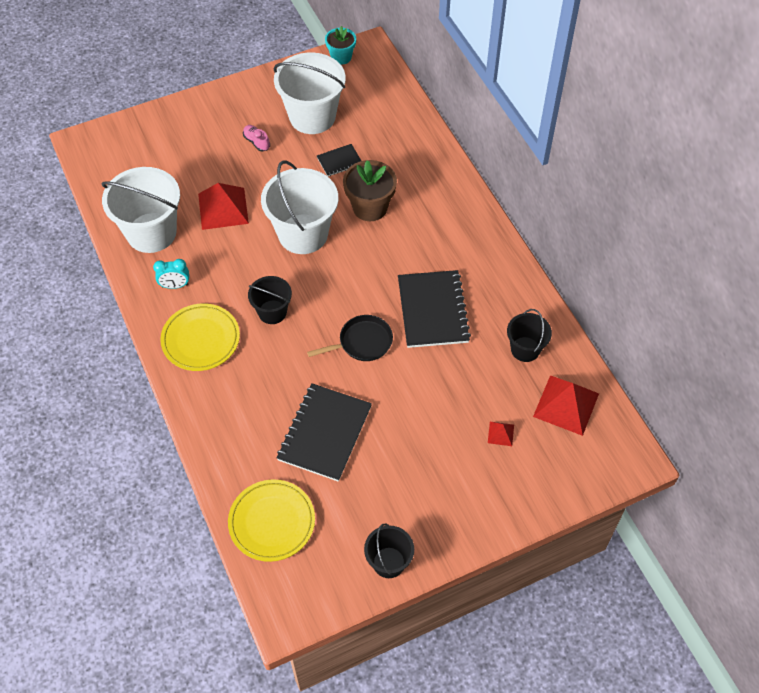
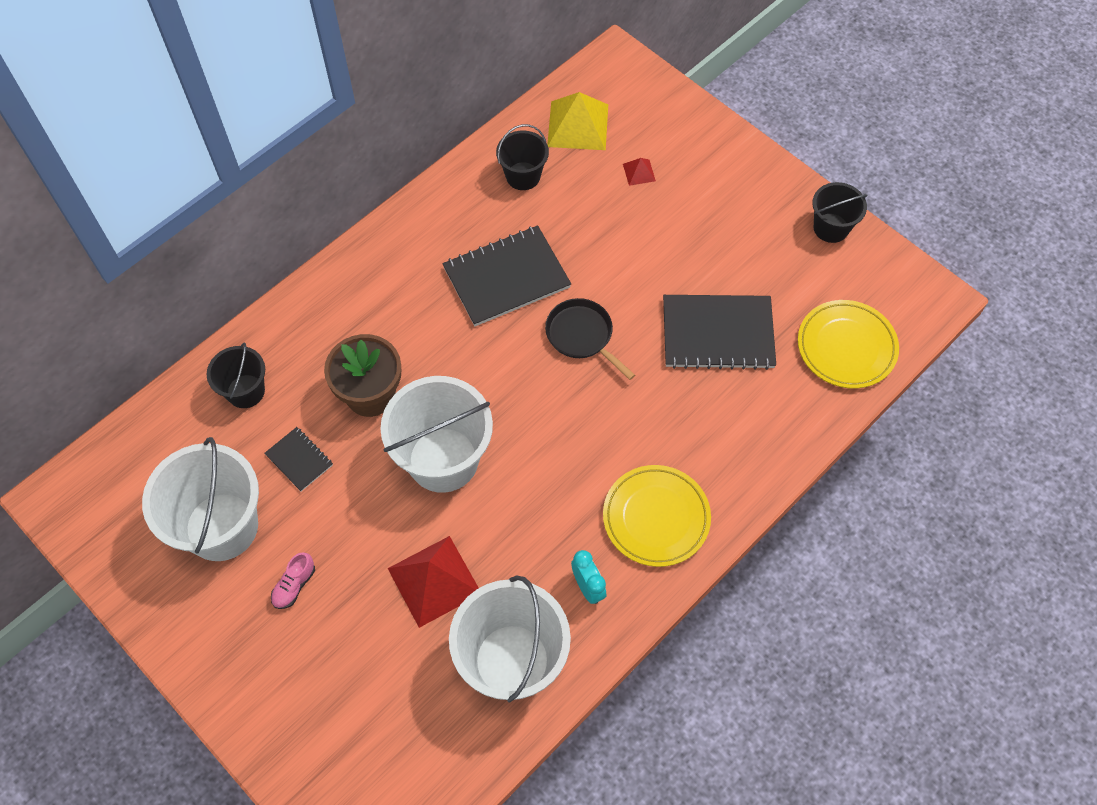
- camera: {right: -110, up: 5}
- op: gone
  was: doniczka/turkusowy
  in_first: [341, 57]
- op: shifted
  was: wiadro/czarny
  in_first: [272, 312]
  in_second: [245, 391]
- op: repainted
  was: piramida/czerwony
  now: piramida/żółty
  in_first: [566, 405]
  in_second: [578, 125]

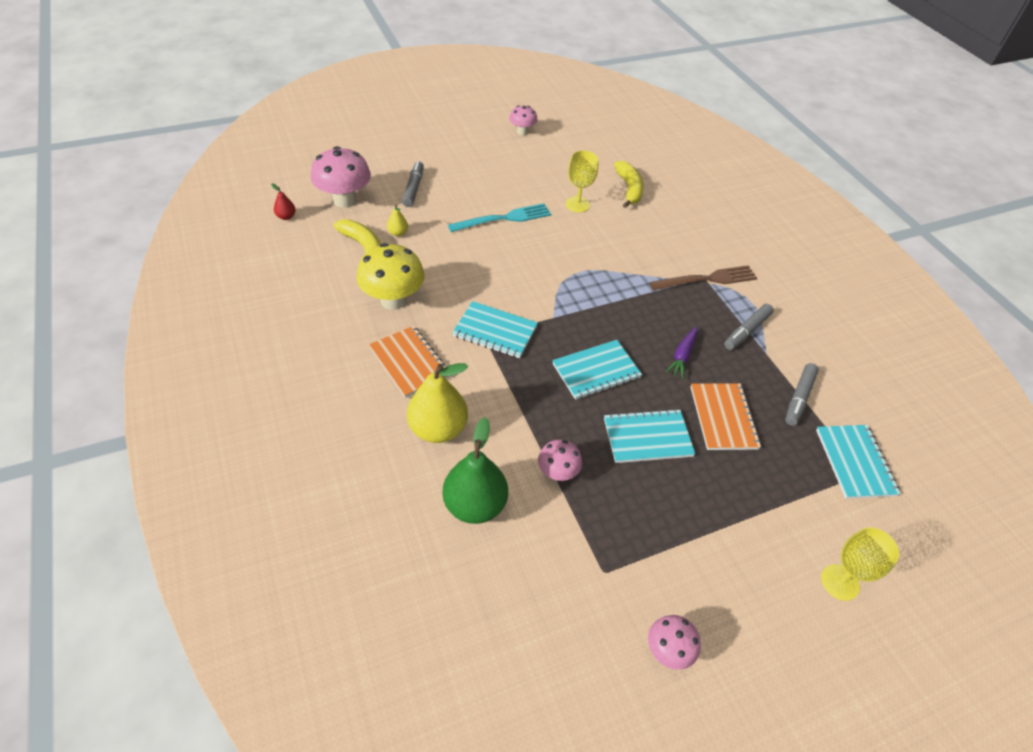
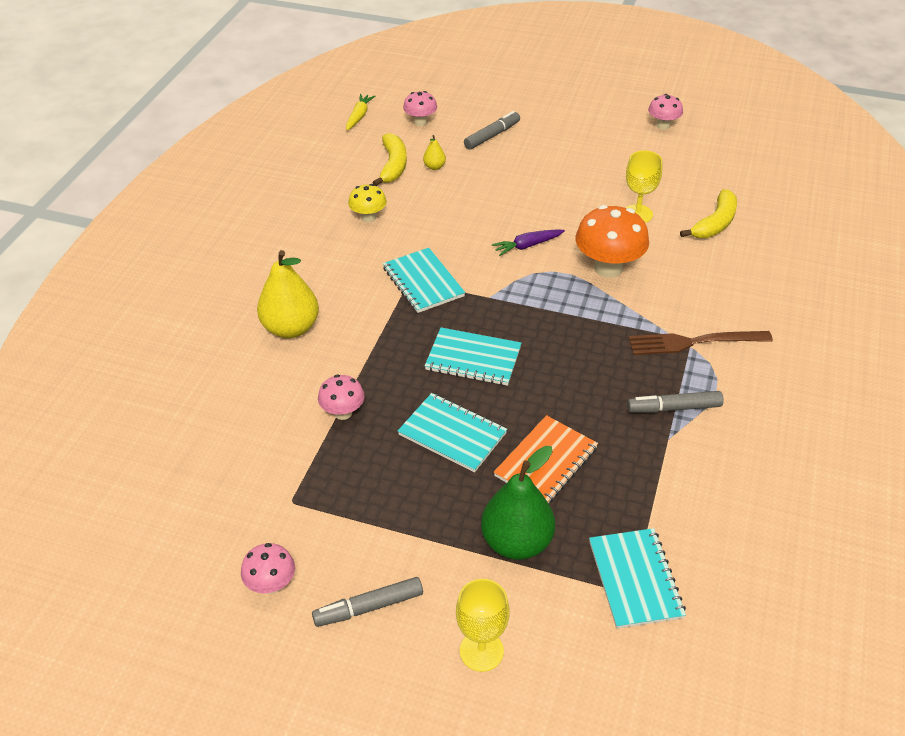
- camera: {right: 45, up: -5}
- op: gone
  was: zeszyt/pomarańczowy
  in_first: [410, 362]
- op: gone
  was: widelec/turkusowy
  in_first: [504, 218]
- op: new
  now: grzyb/pomarańczowy
  in_second: [608, 268]
- op: shifted
  was: gruszka/zielony
  in_first: [475, 505]
  in_second: [516, 542]
- op: shifted
  was: marchewka/fioletowy
  in_first: [682, 356]
  in_second: [527, 246]
- op: shifted
  was: flamaster/szary
  in_first: [799, 398]
  in_second: [368, 607]
- op: swapped
  was: gruszka/czerwony
  now: marchewka/żółty
  in_first: [286, 217]
  in_second: [359, 116]
- op: rotated
  was: widelec/brązowy
  in_first: [707, 279]
  in_second: [693, 342]
  clockwise: 150
- op: rotated
  was: zeszyt/turkusowy
  in_first: [855, 462]
  in_second: [635, 579]
  clockwise: -45
- op: scaled
  was: grzyb/różowy
  in_first: [344, 200]
  in_second: [420, 122]
  ratio: 0.56
- op: scaled
  was: grzyb/żółty
  in_first: [393, 300]
  in_second: [368, 217]
  ratio: 0.56

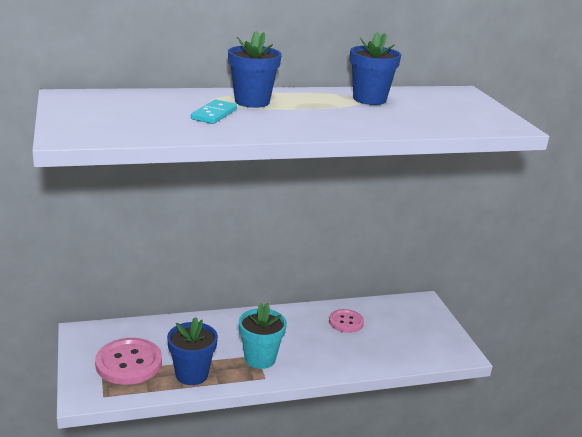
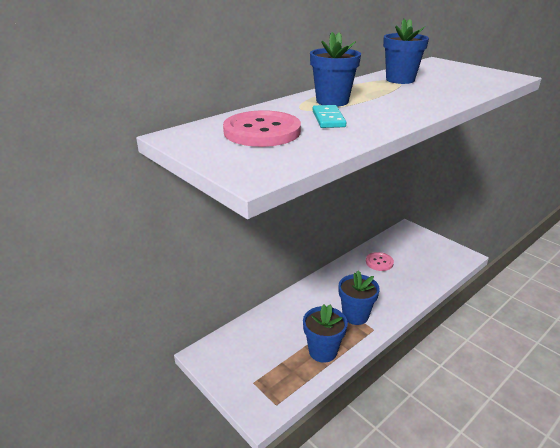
- camera: {right: -25, up: 5}
- op: shifted
  was: guzik/różowy
  in_first: [129, 363]
  in_second: [262, 131]
- op: repainted
  was: doniczka/turkusowy
  now: doniczka/niebieski
  in_first: [260, 359]
  in_second: [355, 315]

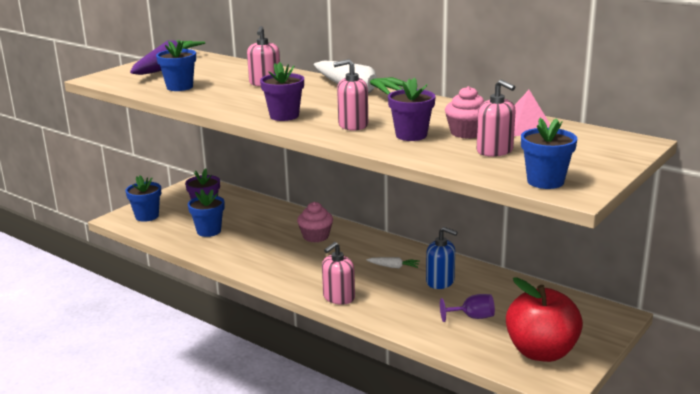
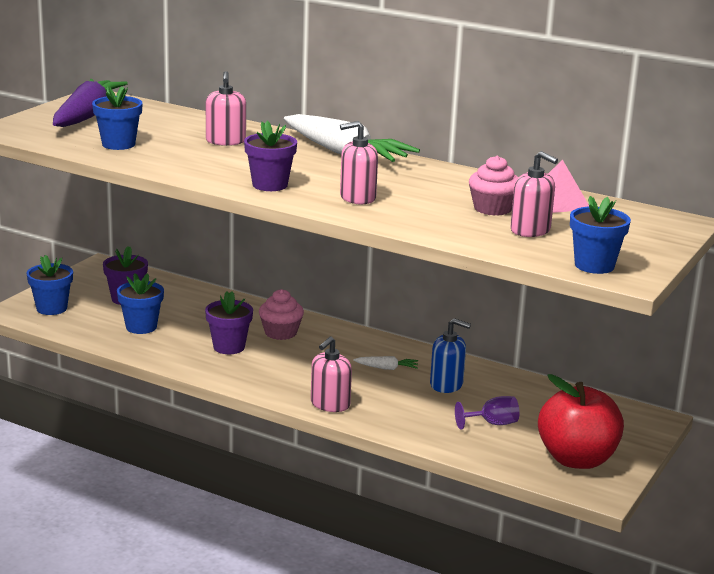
- camera: {right: -10, up: 0}
- op: shifted
  was: doniczka/fioletowy
  in_first: [411, 135]
  in_second: [229, 347]

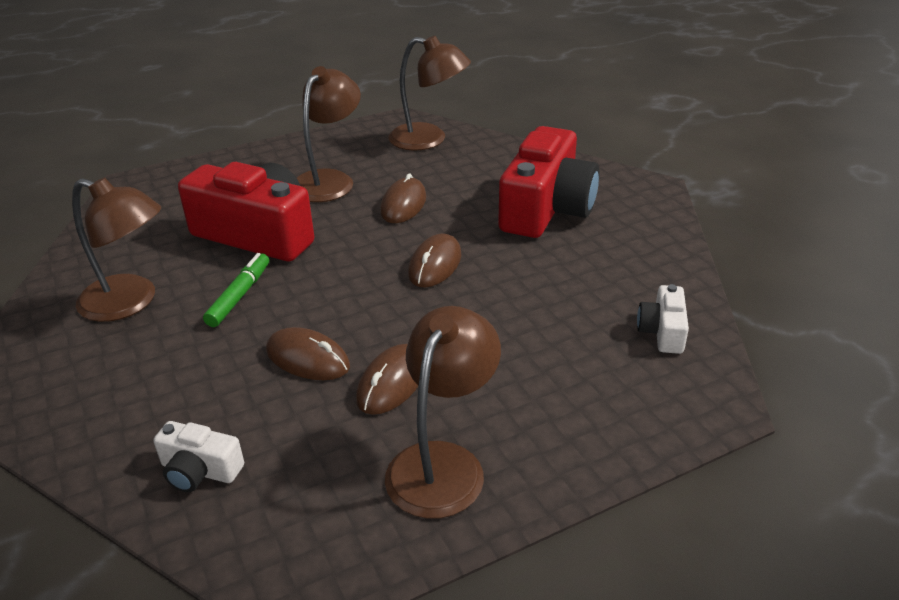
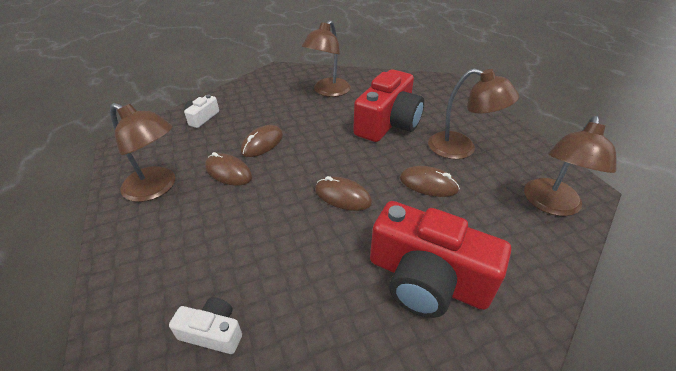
- camera: {right: 95, up: 5}
- op: gone
  was: flamaster/zielony
  in_first: [239, 296]

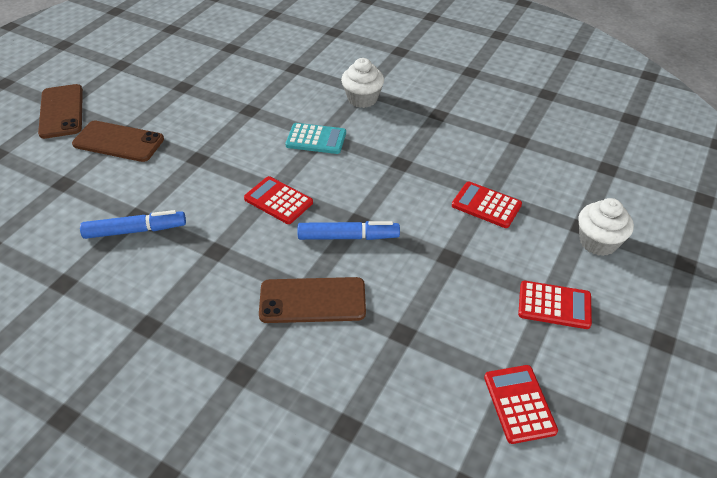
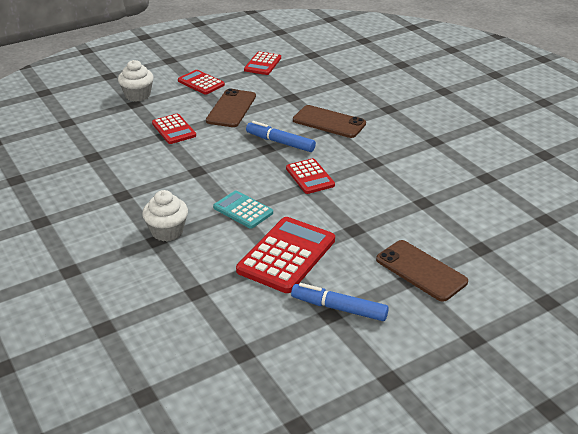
- camera: {right: -150, up: -10}
- op: new
  now: kalkulator/czerwony
  in_second: [286, 255]
- op: shifted
  was: telefon/brązowy
  in_first: [61, 111]
  in_second: [231, 108]
- op: shifted
  was: flamaster/niebieski
  in_first: [135, 230]
  in_second: [339, 308]

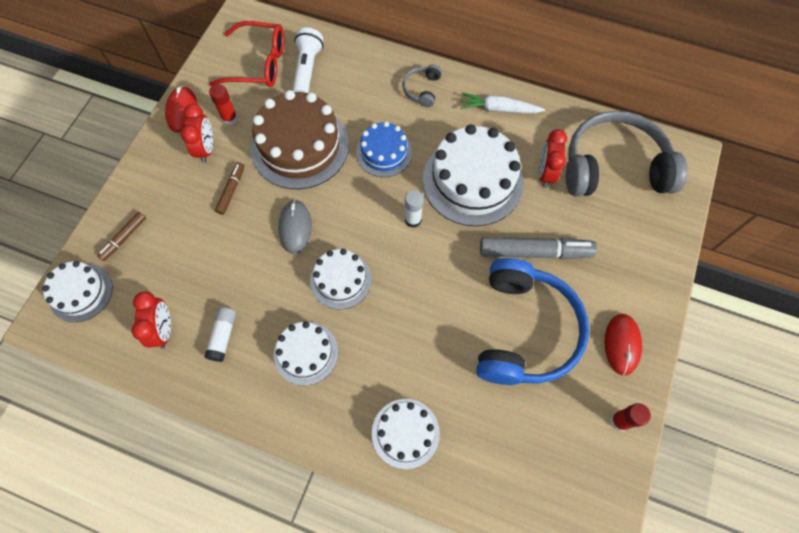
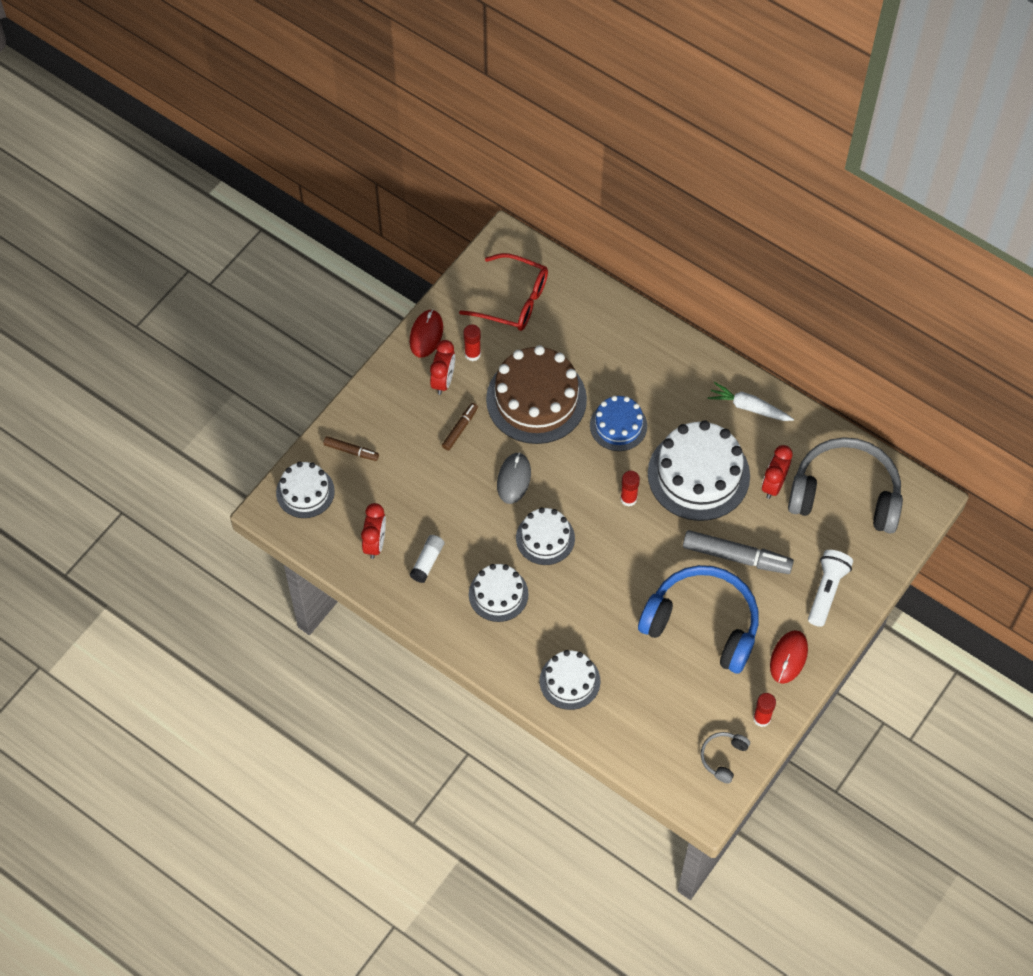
- camera: {right: 15, up: -5}
- op: shifted
  was: latarka/biały
  in_first: [307, 69]
  in_second: [826, 591]
- op: shifted
  was: słuchawki/szary
  in_first: [422, 89]
  in_second: [723, 757]
- op: repainted
  was: klej w sztyfcie/biały
  now: klej w sztyfcie/czerwony
  in_first: [413, 220]
  in_second: [628, 499]
- op: rotated
  was: flamaster/brązowy
  in_first: [124, 238]
  in_second: [351, 451]
  clockwise: -120
- op: rotated
  was: słuchawki/niebieski
  in_first: [524, 330]
  in_second: [703, 624]
  clockwise: -90

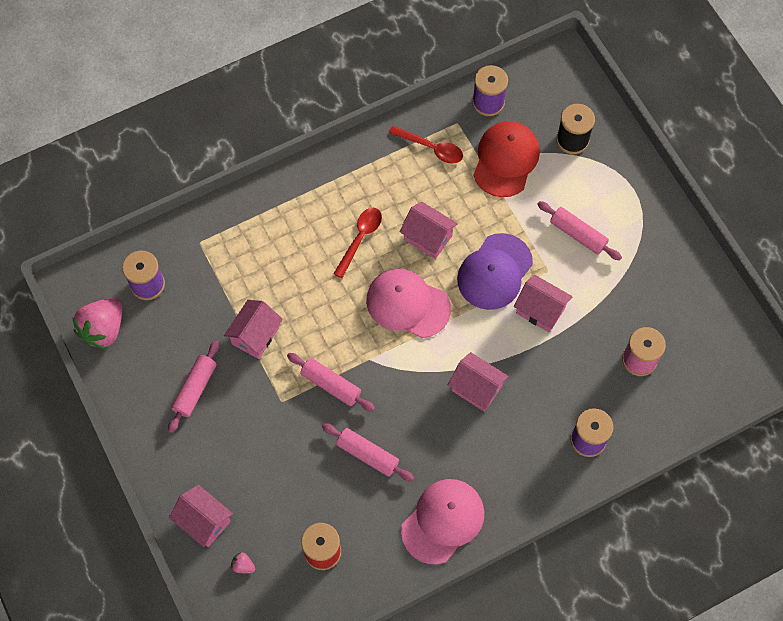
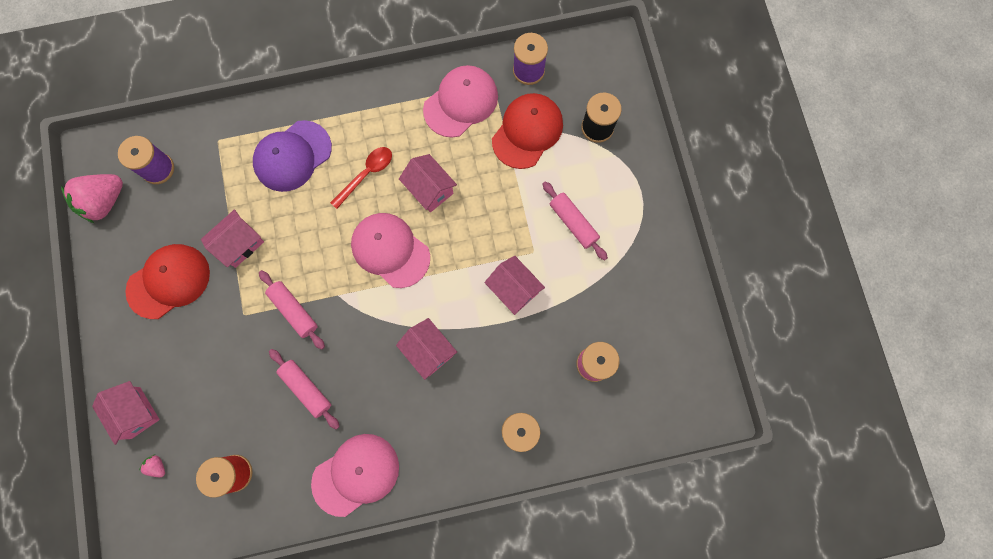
- camera: {right: 15, up: 10}
- op: shifted
  was: czapka/fioletowy
  in_first: [494, 272]
  in_second: [292, 156]
- op: swapped
  was: wałek do ciasta/różowy
  now: czapka/czerwony
  in_first: [195, 389]
  in_second: [169, 281]
- op: swapped
  was: łyżka/czerwony
  now: czapka/różowy
  in_first: [431, 148]
  in_second: [461, 102]

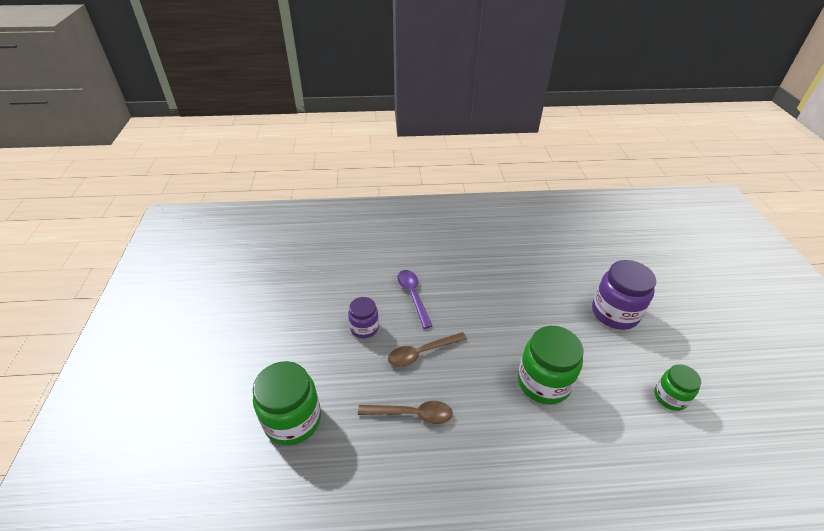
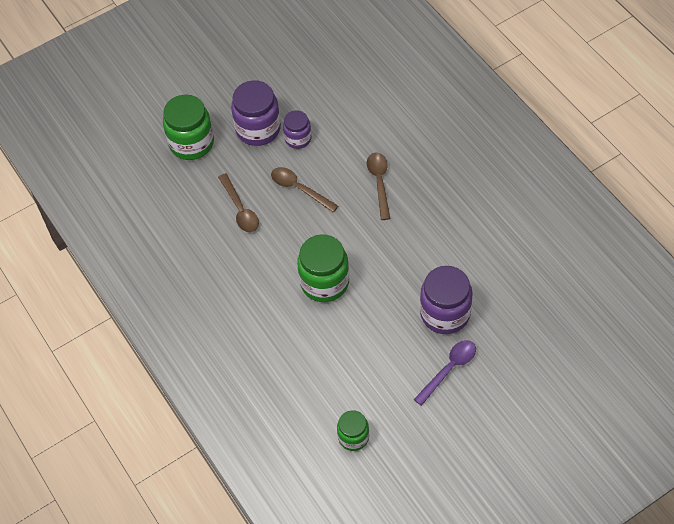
- camera: {right: 65, up: 15}
- op: new
  now: słoik/fioletowy
  in_second: [258, 129]
- op: new
  now: łyżka/brązowy
  in_second: [379, 182]
- op: shifted
  was: łyżka/fioletowy
  in_first: [413, 295]
  in_second: [449, 369]
- op: shifted
  was: słoik/zielony
  in_first: [670, 397]
  in_second: [353, 437]

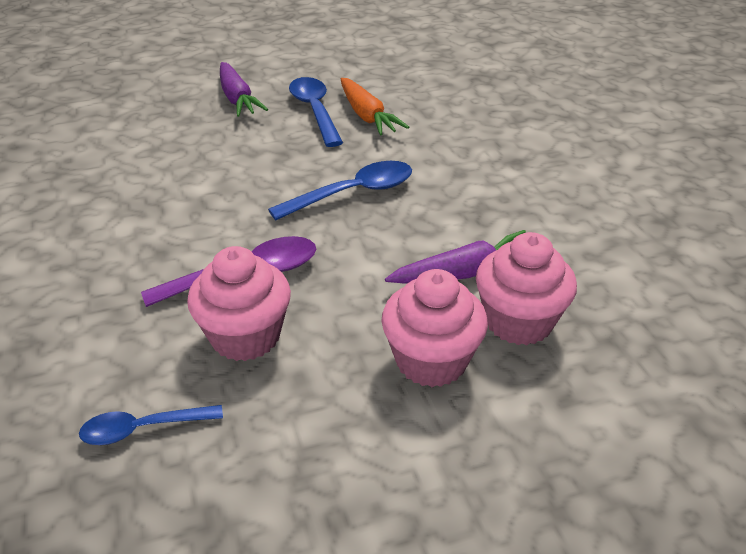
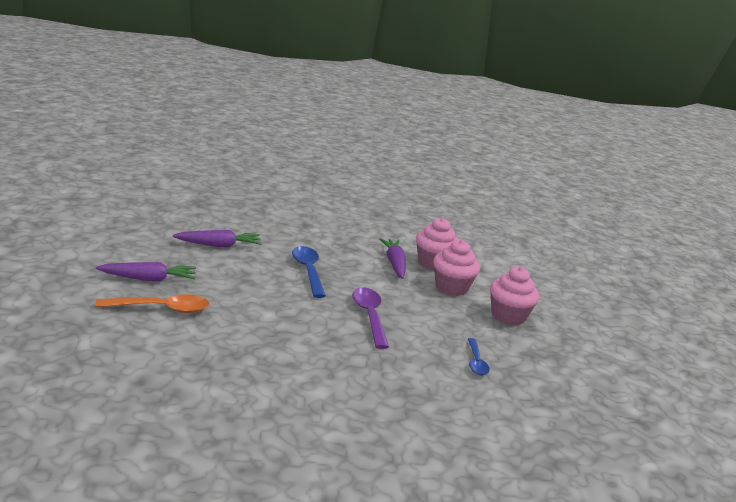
- camera: {right: -80, up: -15}
- op: gone
  was: łyżka/niebieski
  in_first: [315, 111]
- op: new
  now: łyżka/pomarańczowy
  in_second: [161, 309]
- op: shifted
  was: muffinka/różowy
  in_first: [245, 336]
  in_second: [508, 316]
- op: repainted
  was: marchewka/pomarańczowy
  now: marchewka/fioletowy
  in_first: [367, 116]
  in_second: [219, 245]

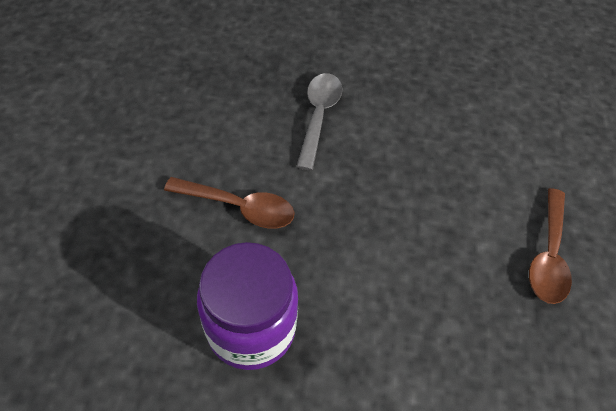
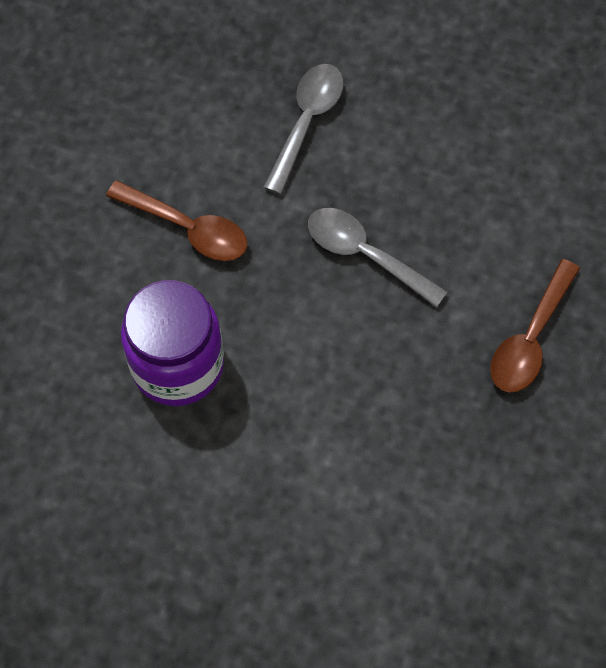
- camera: {right: 15, up: 10}
- op: new
  now: łyżka/szary
  in_second: [365, 254]

